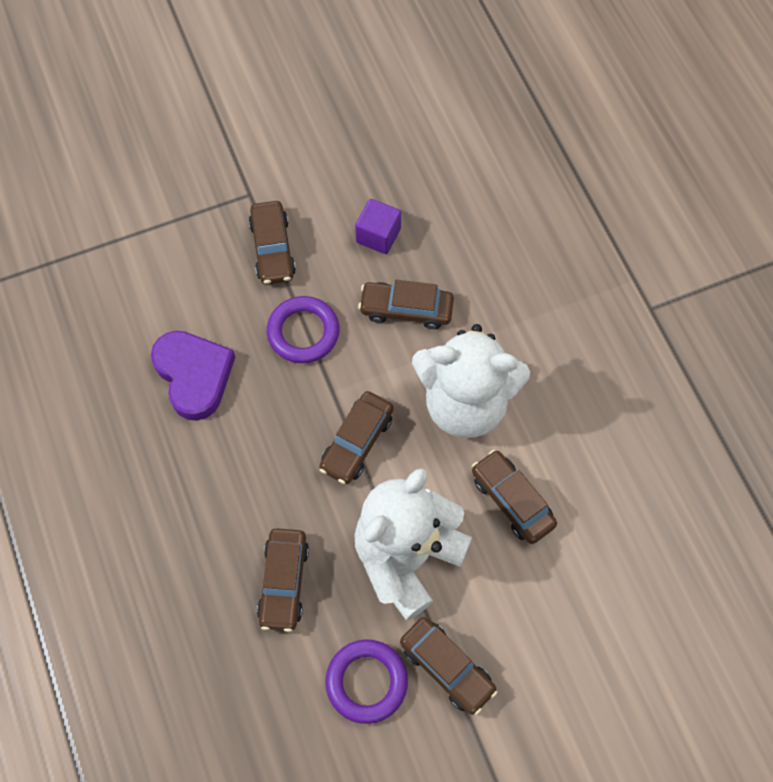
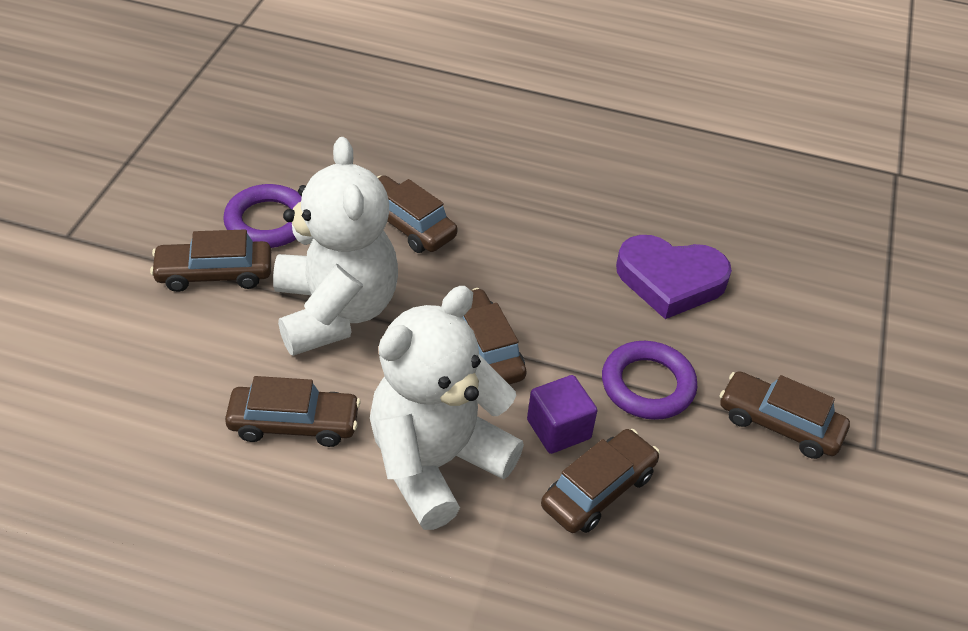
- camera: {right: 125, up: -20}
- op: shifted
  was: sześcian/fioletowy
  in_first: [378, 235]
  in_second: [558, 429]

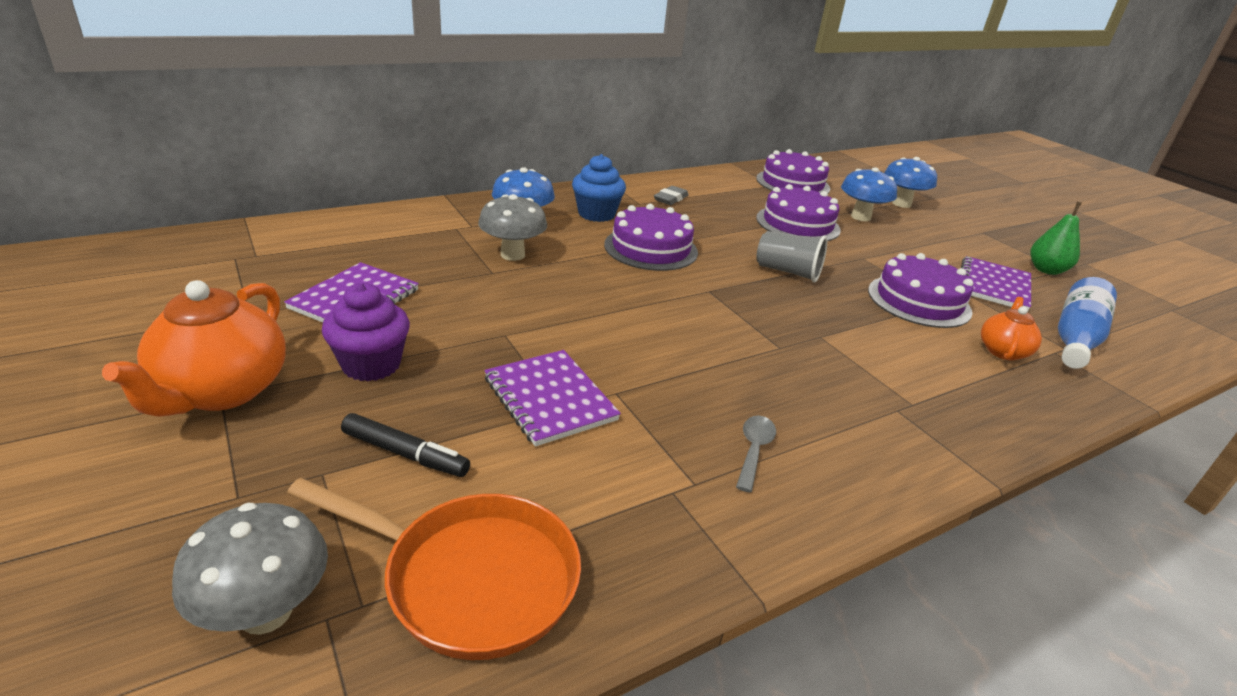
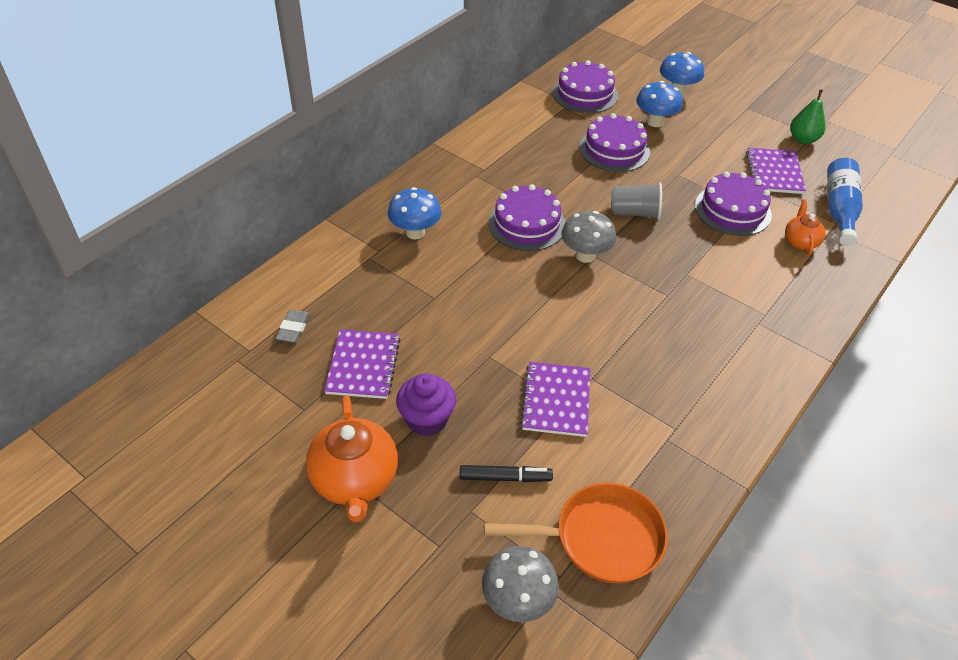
- camera: {right: -20, up: 15}
- op: gone
  was: muffinka/niebieski
  in_first: [596, 214]
- op: gone
  was: łyżka/szary
  in_first: [754, 450]
- op: shifted
  was: grzyb/szary
  in_first: [512, 255]
  in_second: [585, 255]
- op: shifted
  was: gumka do mazania/szary
  in_first: [670, 199]
  in_second: [293, 328]
- op: rotated
  was: zeszyt/fioletowy
  in_first: [550, 399]
  in_second: [556, 400]
  clockwise: 60

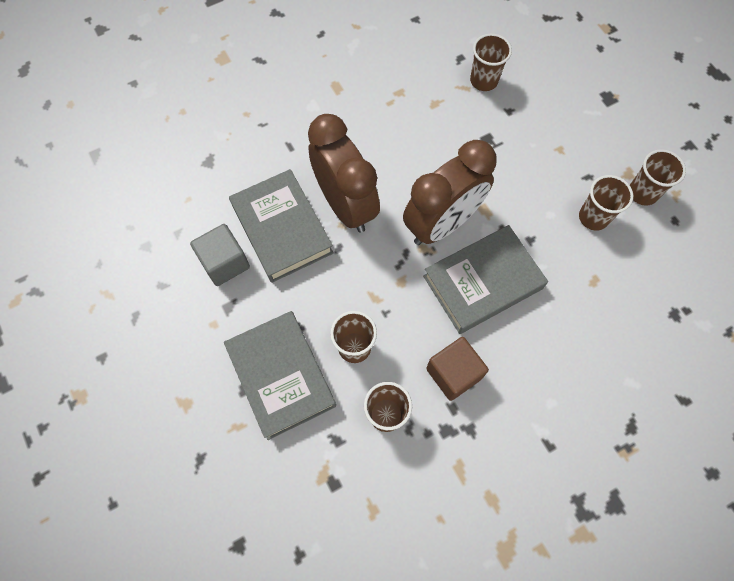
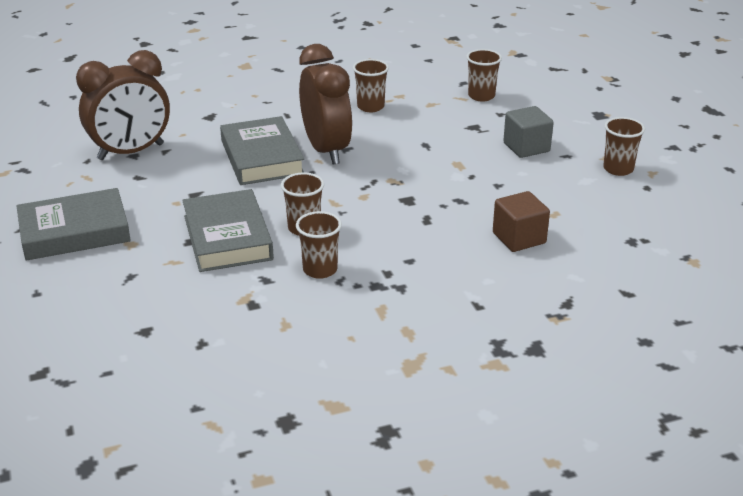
- camera: {right: 10, up: -35}
- op: shifted
  was: sześcian/szary
  in_first: [225, 263]
  in_second: [526, 147]
- op: shifted
  was: budzik/brązowy
  in_first: [442, 224]
  in_second: [131, 152]
- op: shifted
  was: książka/szary
  in_first: [482, 282]
  in_second: [74, 232]
- op: shifted
  was: sześcian/brązowy
  in_first: [453, 373]
  in_second: [519, 238]
- op: shifted
  was: szklanka/brązowy
  in_first: [593, 217]
  in_second: [370, 107]

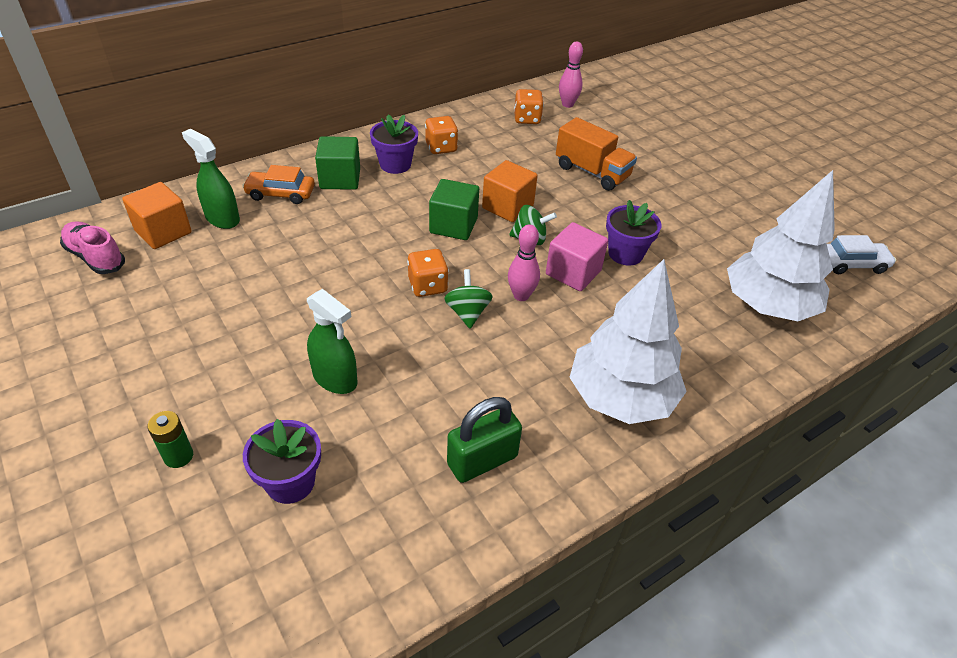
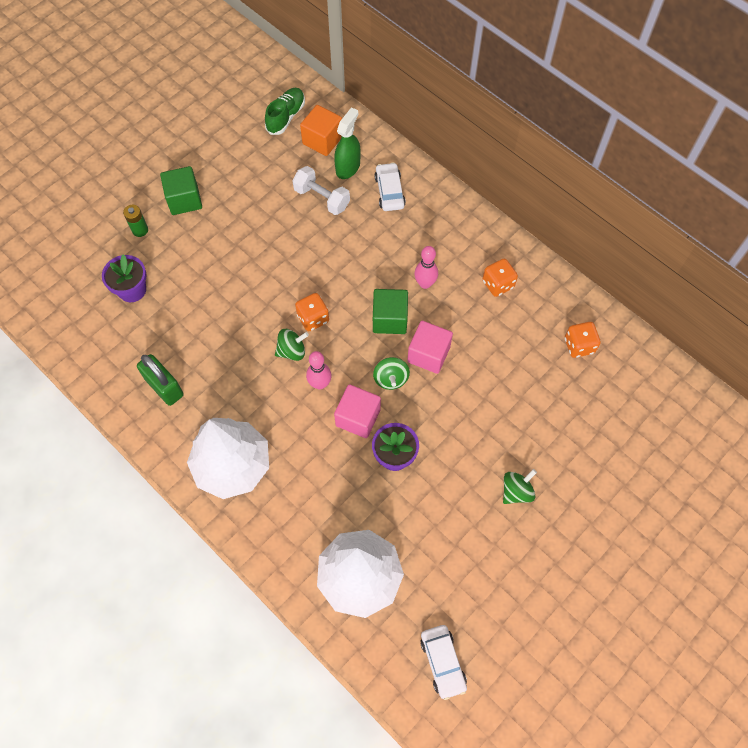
- camera: {right: 80, up: 20}
- op: gone
  was: spryskiwacz/zielony
  in_first: [335, 379]
- op: gone
  was: doniczka/fioletowy
  in_first: [395, 164]
- op: gone
  was: ciężarówka/pomarańczowy
  in_first: [592, 172]
- op: new
  now: hantel/biały
  in_second: [322, 198]
- op: new
  now: bączek/zielony
  in_second: [516, 491]
- op: shifted
  was: sześcian/zielony
  in_first: [340, 179]
  in_second: [184, 200]
- op: shifted
  was: kręgiel/różowy
  in_first: [567, 104]
  in_second: [425, 283]
- op: repainted
  was: but/różowy
  now: but/zielony
  in_first: [96, 257]
  in_second: [286, 117]
- op: repainted
  was: samochód/pomarańczowy
  now: samochód/biały
  in_first: [280, 193]
  in_second: [389, 191]
- op: repainted
  was: sześcian/pomarańczowy
  now: sześcian/różowy
  in_first: [507, 207]
  in_second: [428, 354]

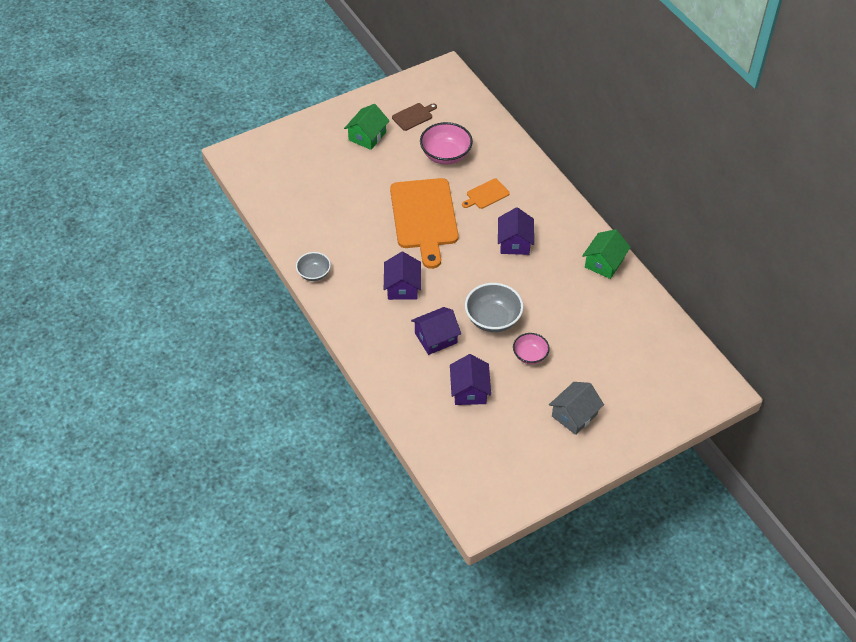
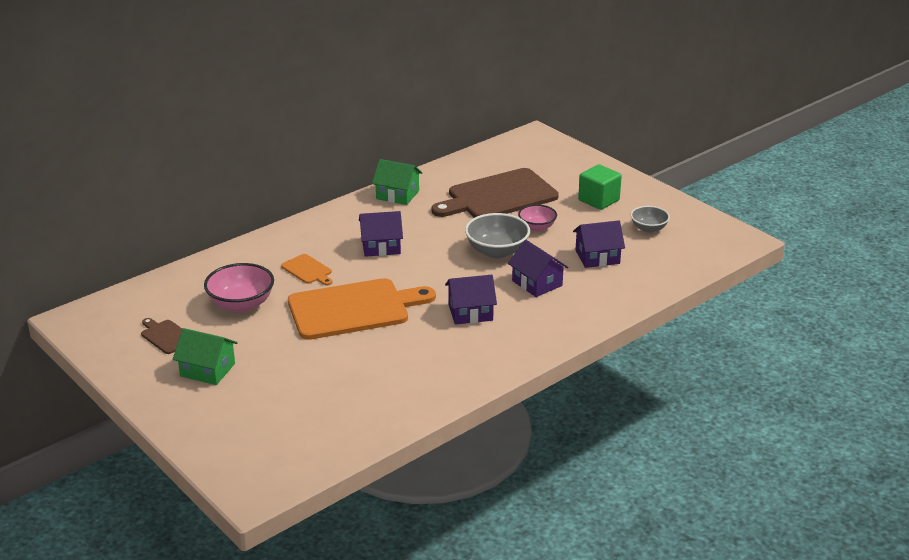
- camera: {right: -100, up: -20}
- op: new
  now: deska do krojenia/brązowy
  in_second: [498, 196]
- op: shifted
  was: miska/szary
  in_first: [314, 273]
  in_second: [648, 228]
- op: swapped
  was: domek/szary
  now: sześcian/zielony
  in_first: [574, 415]
  in_second: [598, 200]

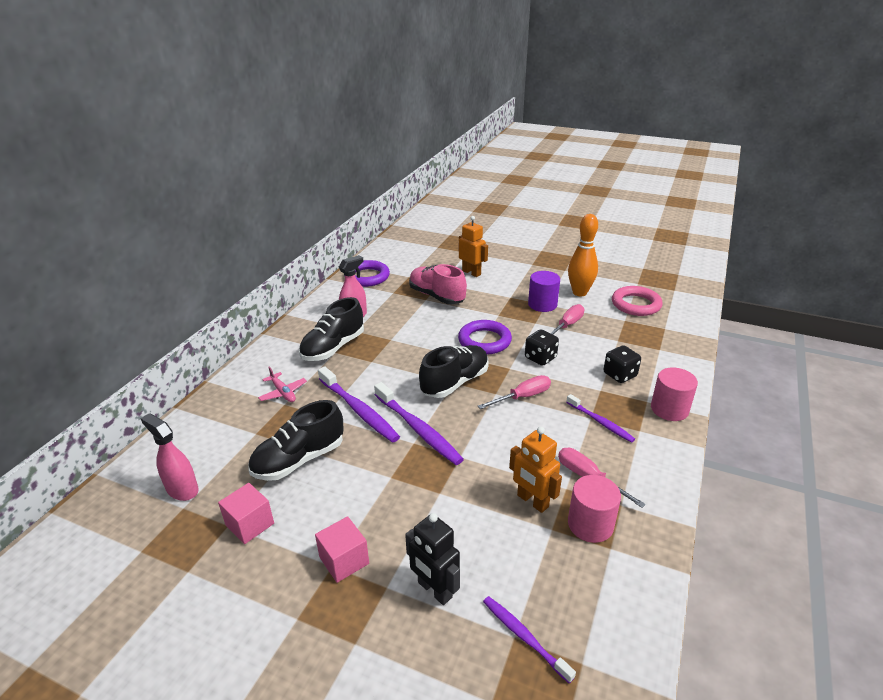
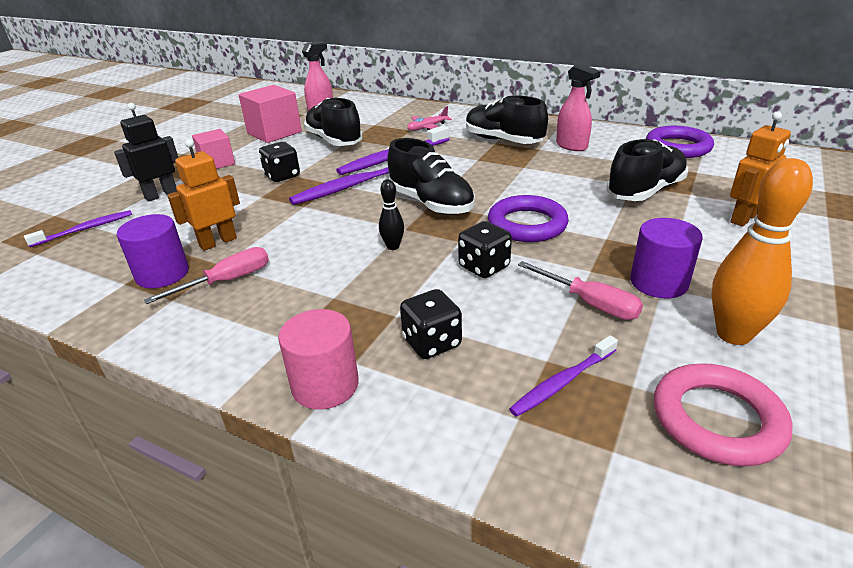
- camera: {right: 95, up: 0}
- op: new
  now: kostka do gry/czarny
  in_second: [282, 176]
- op: shifted
  was: szczoteczka do zębów/fioletowy
  in_first: [600, 422]
  in_second: [563, 382]
- op: swapped
  was: śrubokręt/różowy
  now: kręgiel/czarny
  in_first: [522, 397]
  in_second: [393, 246]
- op: repainted
  was: but/różowy
  now: but/czarny
  in_first: [437, 296]
  in_second: [645, 191]
- op: repainted
  was: walec/różowy
  now: walec/fioletowy
  in_first: [590, 524]
  in_second: [162, 274]
- op: scaled
  was: sześcian/różowy
  in_first: [250, 524]
  in_second: [274, 133]
  ratio: 1.55

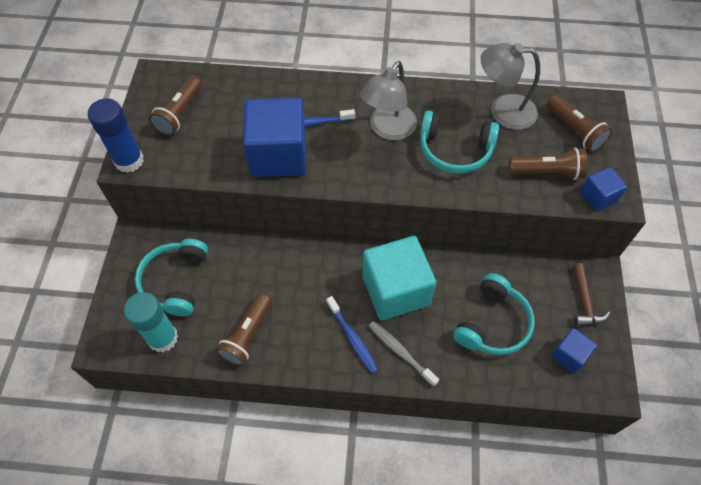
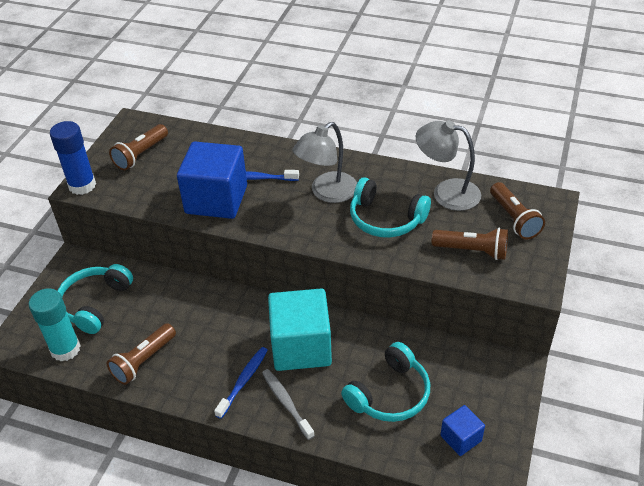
- camera: {right: 15, up: -15}
- op: gone
  was: młotek/brązowy
  in_first: [584, 301]
- op: gone
  was: sześcian/niebieski
  in_first: [598, 197]
- op: rotated
  was: szczoteczka do zębów/niebieski
  in_first: [352, 338]
  in_second: [243, 381]
  clockwise: -135

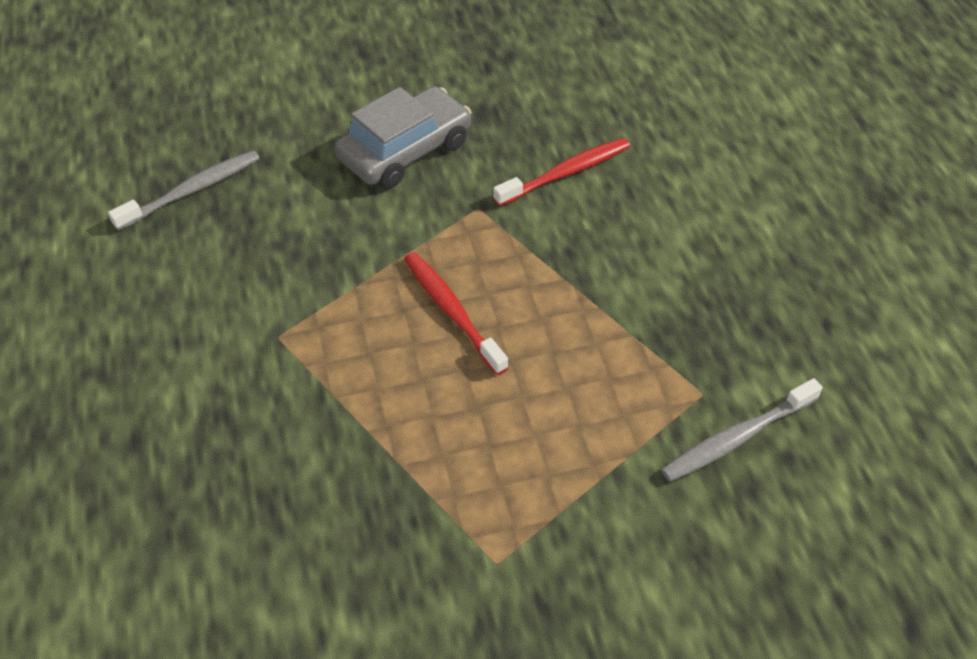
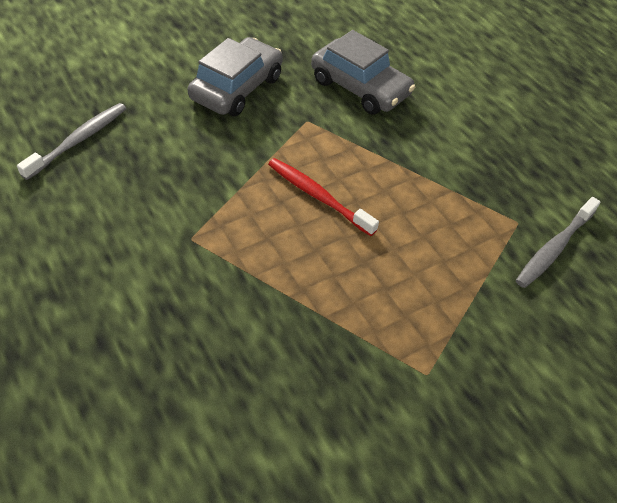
- camera: {right: -20, up: 0}
- op: swapped
  was: szczoteczka do zębów/czerwony
  now: samochód/szary
  in_first: [566, 173]
  in_second: [360, 87]

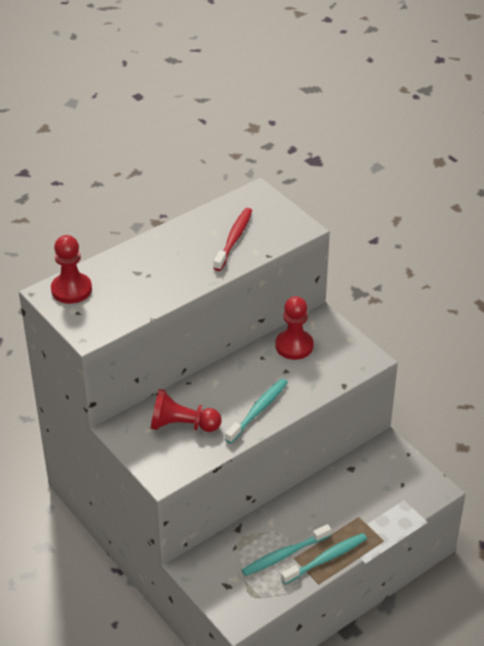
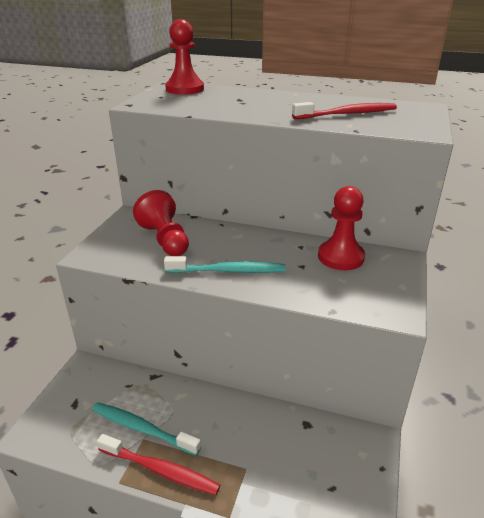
- camera: {right: 55, up: -10}
- op: repainted
  was: szczoteczka do zębów/turkusowy
  now: szczoteczka do zębów/czerwony
  in_first: [326, 559]
  in_second: [160, 470]

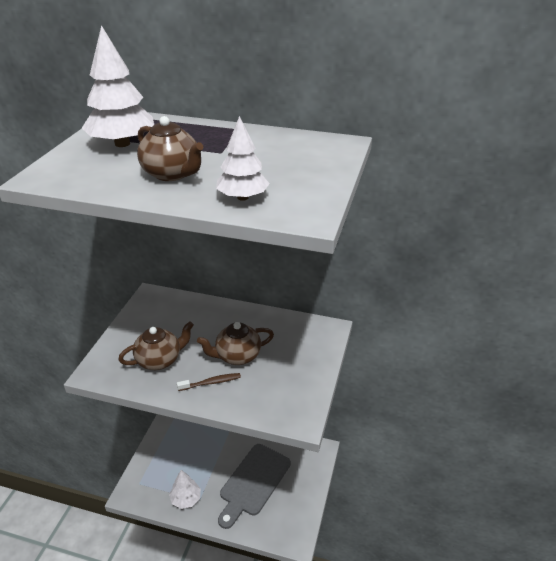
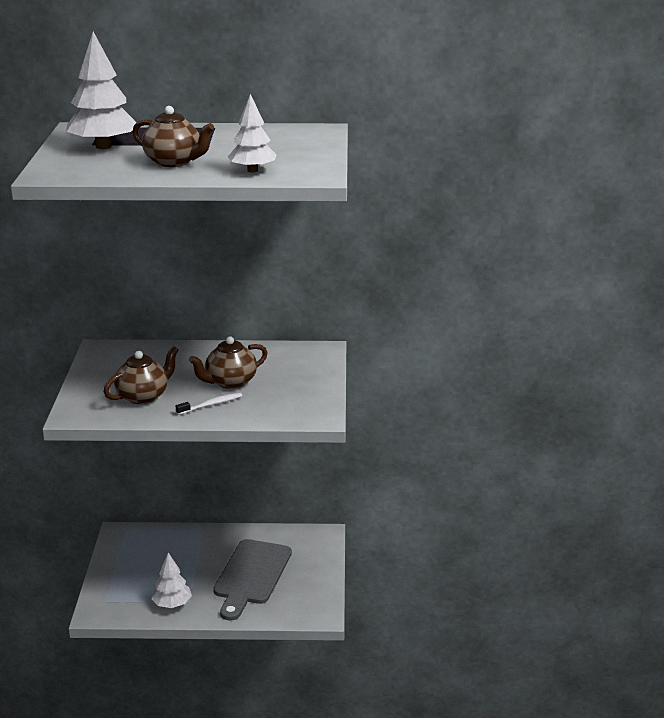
- camera: {right: -15, up: -10}
- op: repainted
  was: szczoteczka do zębów/brązowy
  now: szczoteczka do zębów/biały
  in_first: [211, 382]
  in_second: [211, 405]

